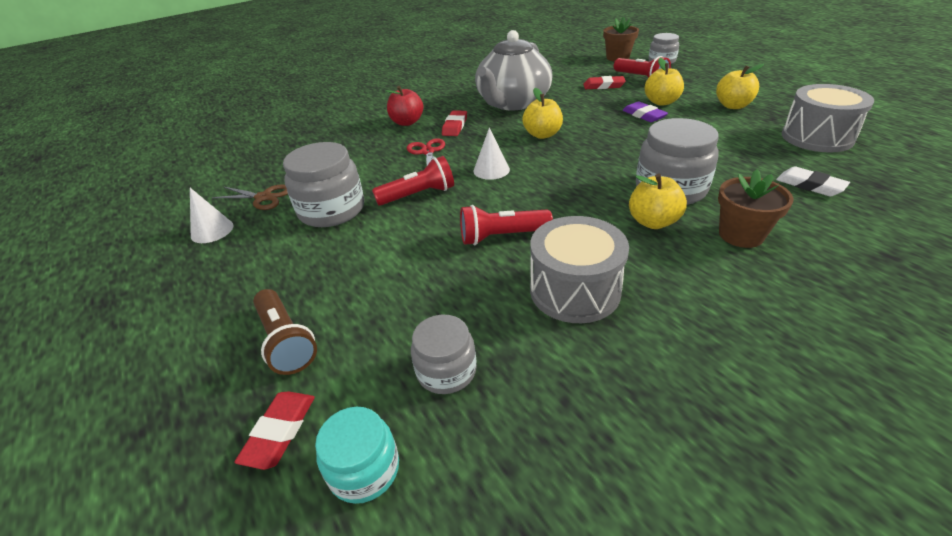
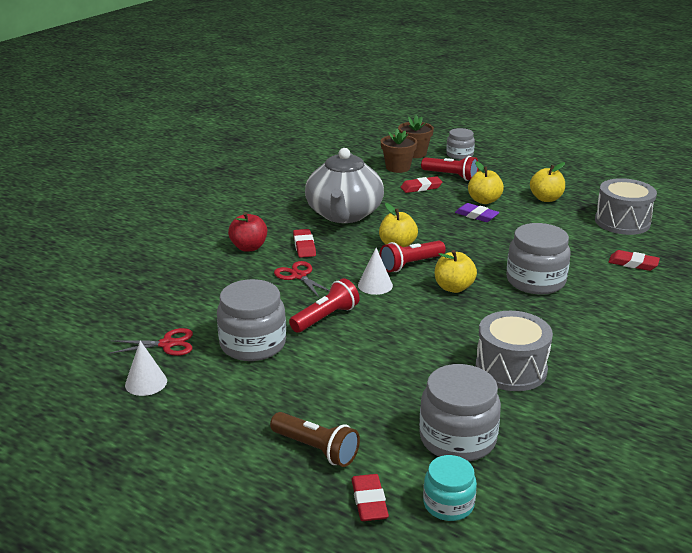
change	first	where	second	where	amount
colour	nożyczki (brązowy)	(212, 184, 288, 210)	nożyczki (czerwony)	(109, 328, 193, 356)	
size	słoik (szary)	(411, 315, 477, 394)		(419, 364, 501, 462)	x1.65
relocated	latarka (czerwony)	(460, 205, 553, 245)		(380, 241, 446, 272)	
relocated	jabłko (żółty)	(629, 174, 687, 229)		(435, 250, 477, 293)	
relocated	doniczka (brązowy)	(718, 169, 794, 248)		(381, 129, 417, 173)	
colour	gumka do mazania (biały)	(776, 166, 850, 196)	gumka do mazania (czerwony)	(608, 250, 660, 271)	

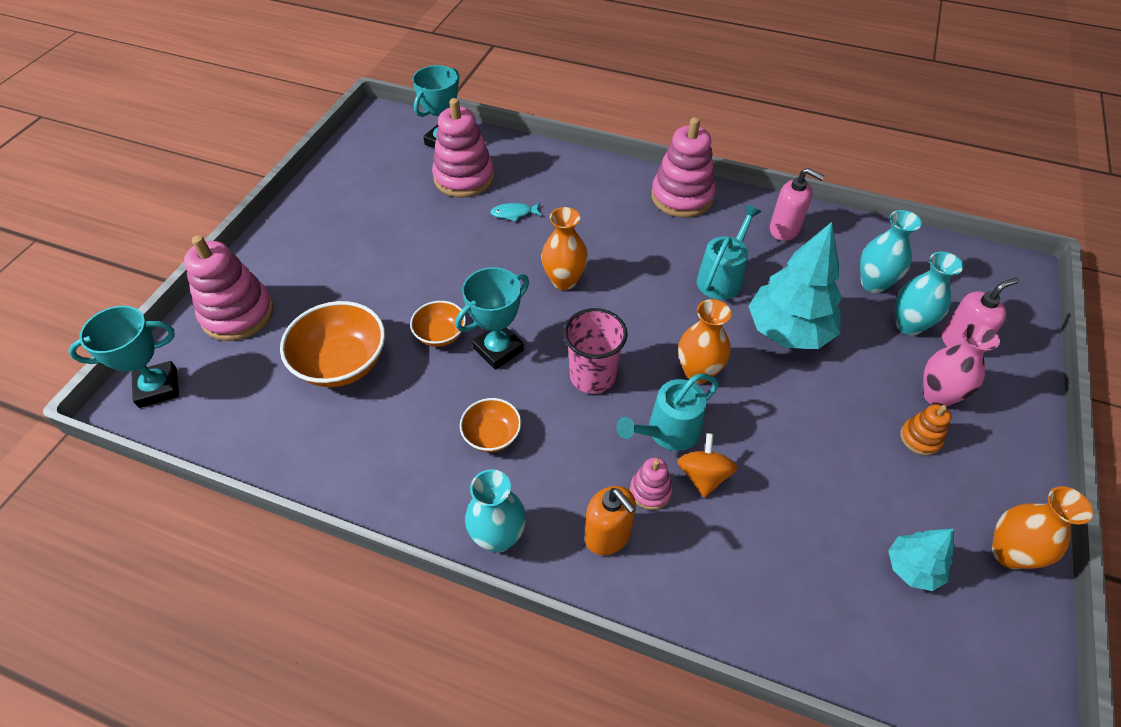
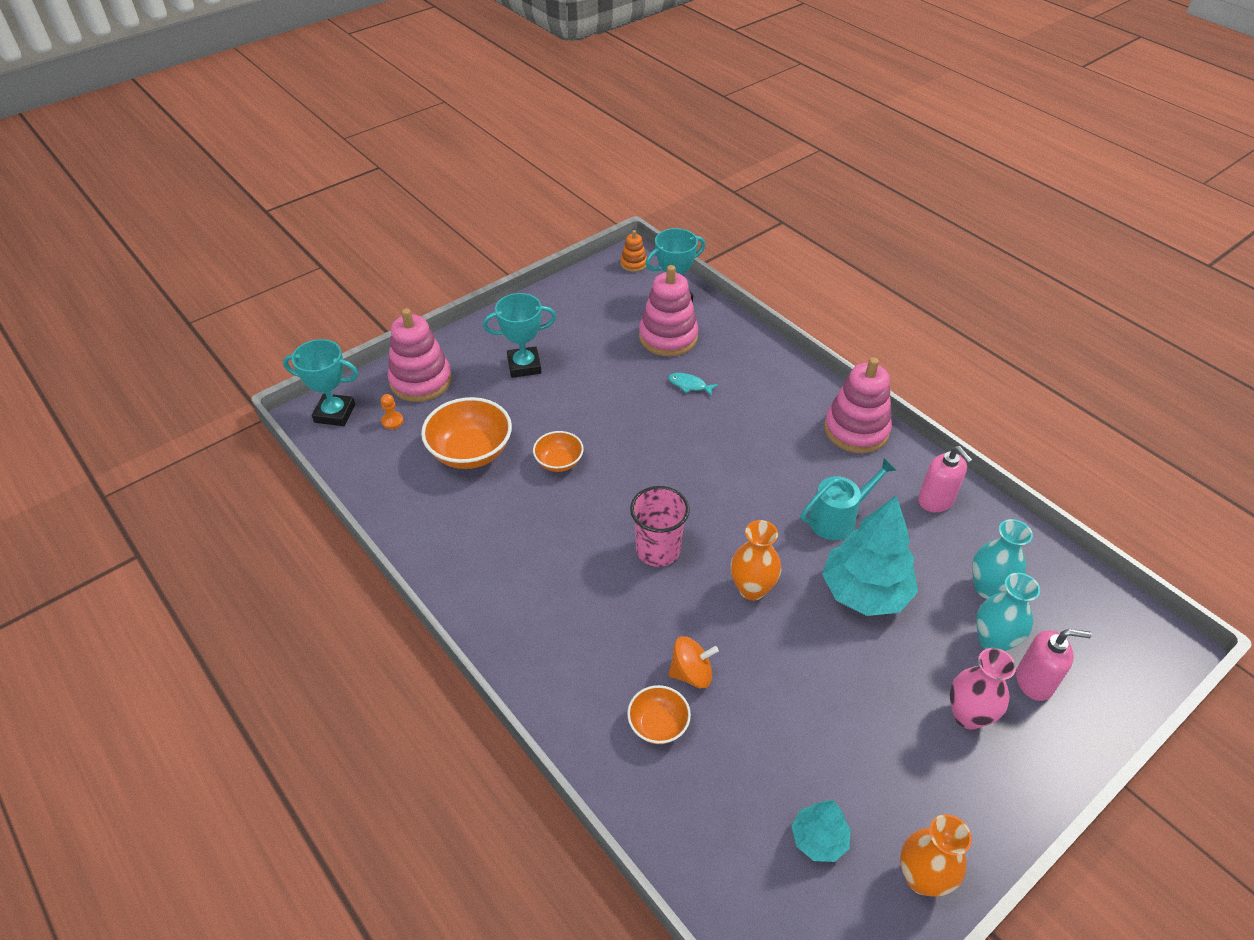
change	first	where	second	where	amount
relocated	puchar (turkusowy)	(455, 267, 529, 370)		(483, 293, 556, 378)	
relocated	miska (pomarańczowy)	(460, 398, 521, 452)		(627, 685, 691, 744)	
missing	wazon (turkusowy)	(465, 469, 526, 552)			
missing	wazon (pomarańczowy)	(541, 207, 588, 290)			
missing	dozownik mydła (pomarańczowy)	(585, 486, 636, 555)			
missing	konewka (turkusowy)	(617, 374, 719, 451)			
missing	zabawka nakładanka (różowy)	(630, 458, 673, 510)			
spun	bączek (pomarańczowy)	(677, 433, 738, 498)		(668, 636, 719, 688)	45 degrees clockwise
relocated	zabawka nakładanka (pomarańczowy)	(900, 404, 951, 455)		(620, 230, 647, 272)	
appeared			pionek (pomarańczowy)	(381, 394, 404, 429)	

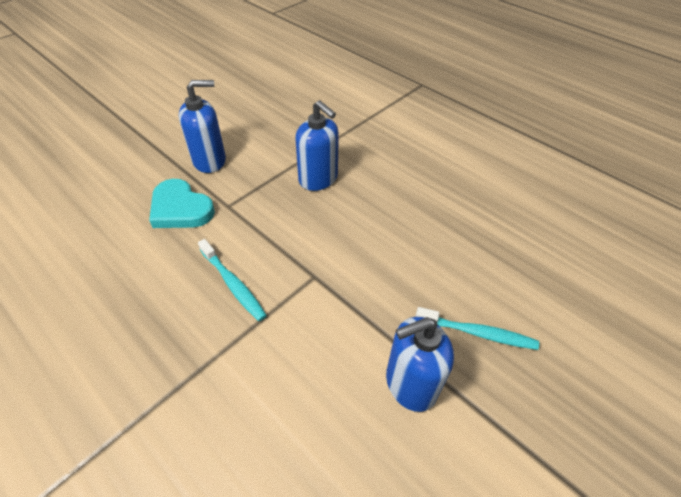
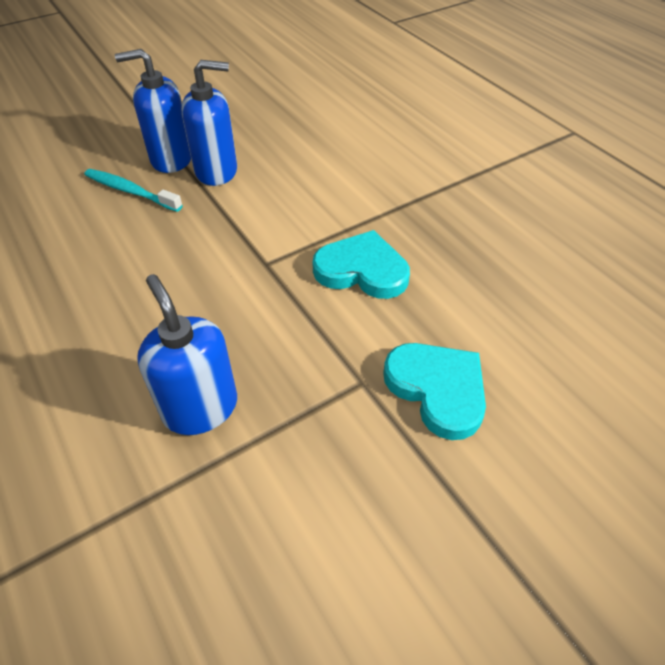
change	first	where	second	where	amount
relocated	dozownik mydła (niebieski)	(179, 80, 226, 173)		(115, 49, 191, 173)	
exchanged	szczoteczka do zębów (turkusowy)	(198, 239, 267, 321)	serce (turkusowy)	(312, 230, 410, 299)	

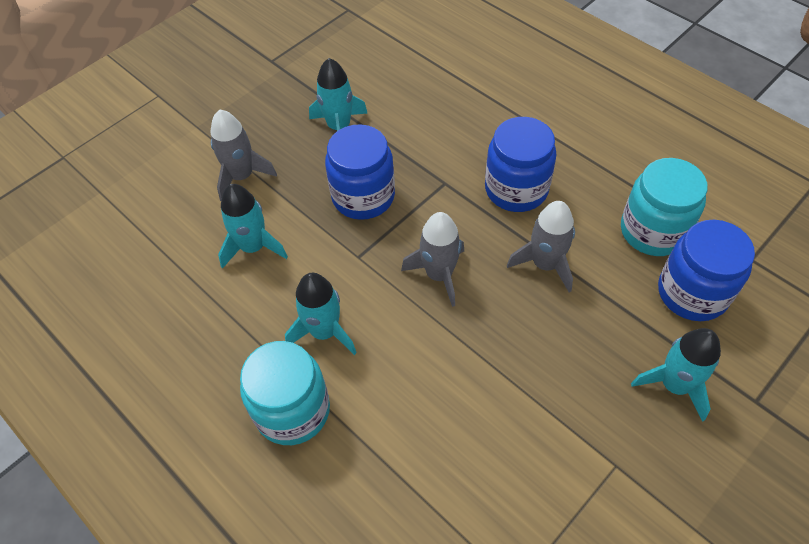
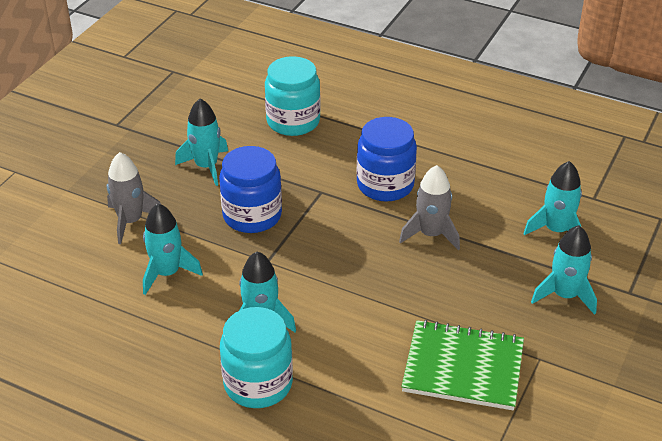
change	first	where	second	where	amount
missing	rakieta (szary)	(401, 212, 464, 307)			
relocated	słoik (turkusowy)	(621, 158, 708, 256)		(265, 56, 321, 136)	
exchanged	słoik (niebieski)	(658, 220, 755, 321)	rakieta (turkusowy)	(523, 161, 582, 235)	
appeared			zeszyt (zielony)	(401, 320, 524, 410)	

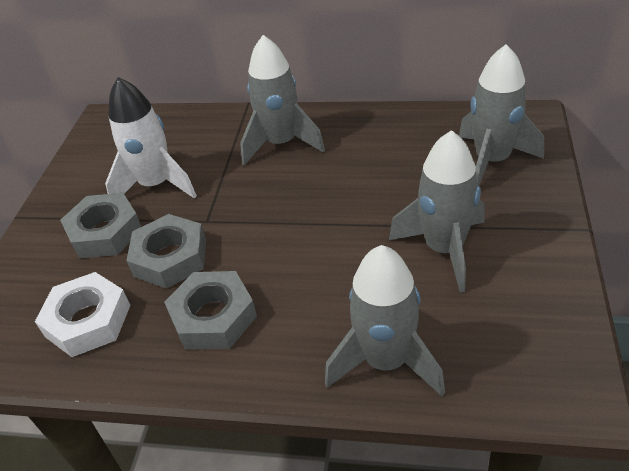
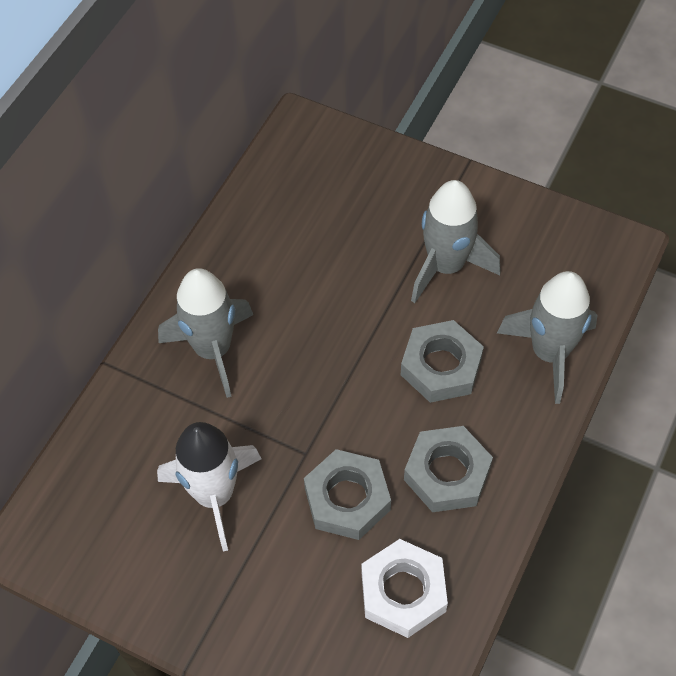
change	first	where	second	where	amount
relocated	nakrętka (szary)	(60, 193, 141, 258)		(401, 320, 484, 403)	
missing	rakieta (szary)	(459, 44, 544, 186)			

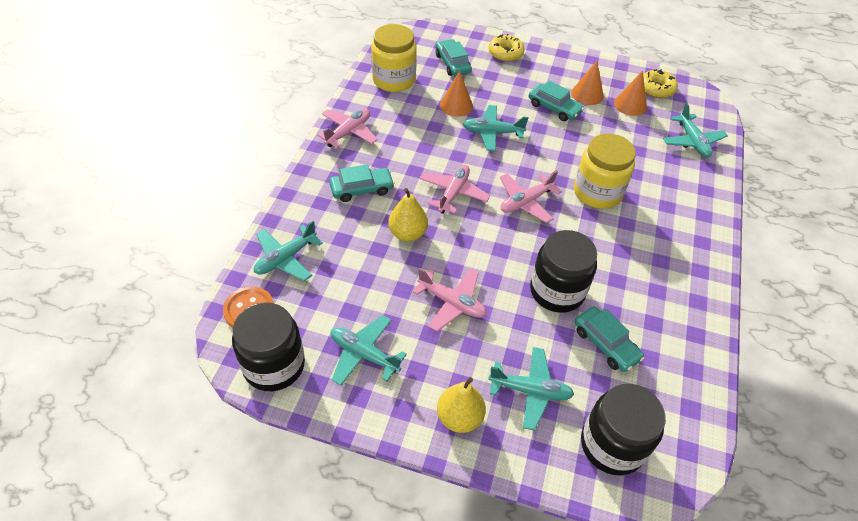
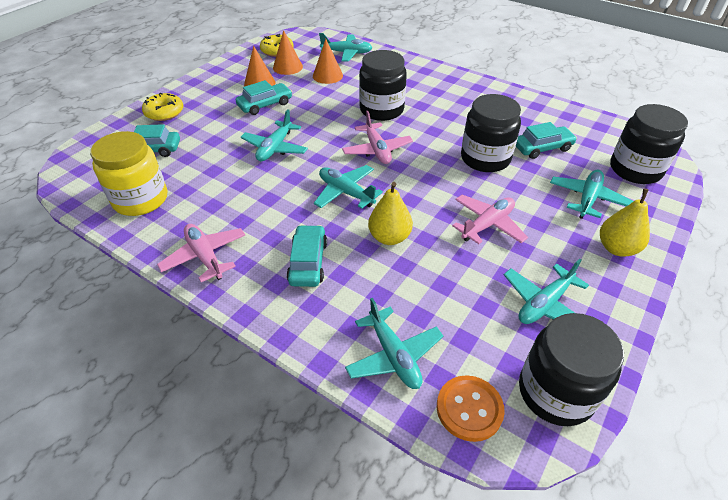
change	first	where	second	where	amount
colour	samolot (różowy)	(419, 165, 490, 214)	samolot (turkusowy)	(314, 165, 383, 209)	
relocated	stożek (pomarańczowy)	(440, 71, 473, 117)		(313, 39, 343, 84)	
colour	słoik (żółty)	(574, 133, 636, 209)	słoik (czarny)	(359, 50, 407, 121)	

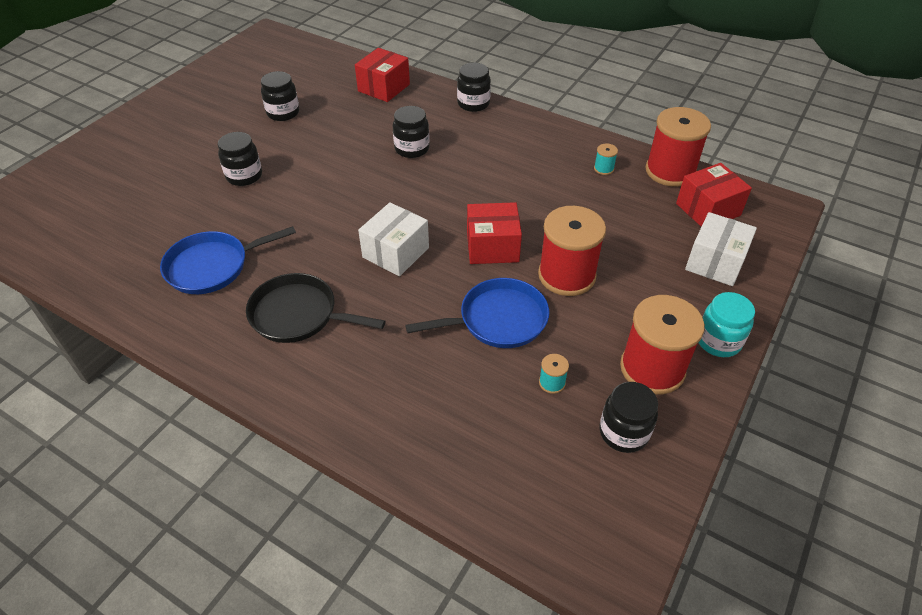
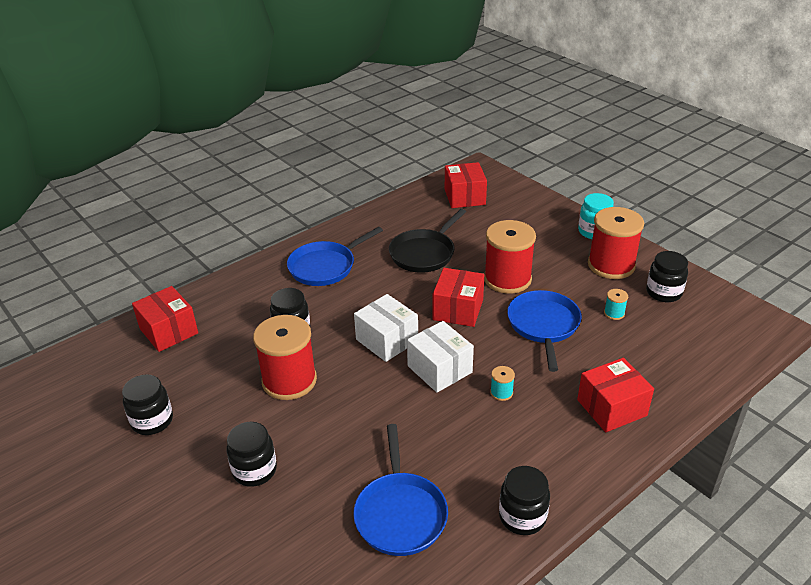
change	first	where	second	where	amount
relocated	patelnia (czarny)	(246, 273, 386, 343)		(389, 209, 466, 273)	
relocated	słoik (czarny)	(457, 63, 491, 112)		(499, 466, 550, 535)	
relocated	szpulka (turkusowy)	(594, 143, 618, 175)		(490, 366, 515, 401)	
relocated	szpulka (czerwony)	(645, 107, 711, 187)		(253, 315, 317, 400)	
relocated	pudełko (biały)	(685, 212, 757, 286)		(354, 294, 418, 362)	
appeared			patelnia (niebieski)	(287, 227, 383, 286)	
appeared			pudełko (czerwony)	(577, 358, 654, 432)	

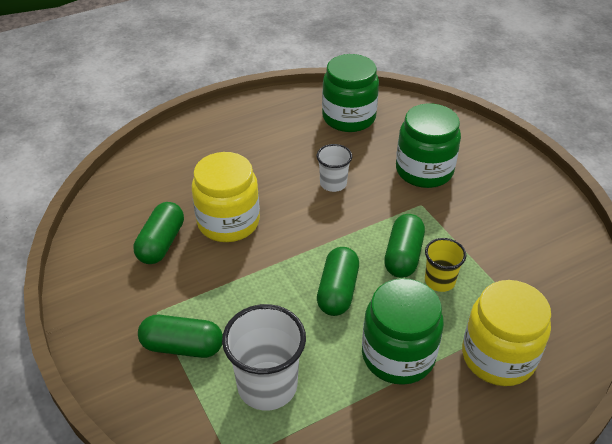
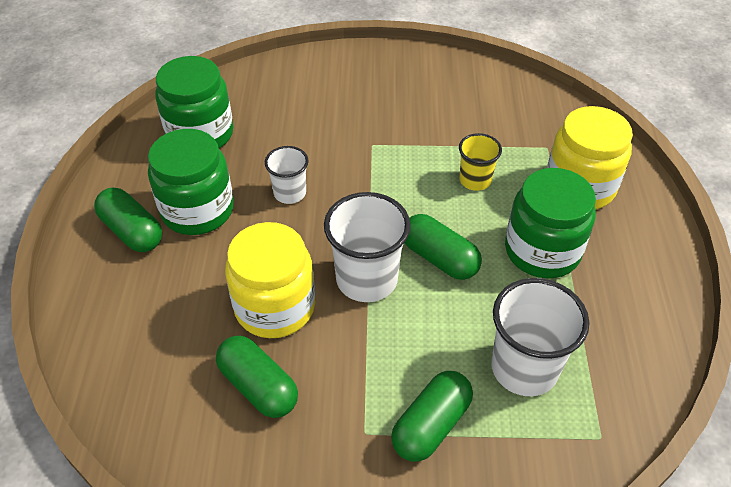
change	first	where	second	where	amount
relocated	kapsułka (zielony)	(384, 214, 425, 278)		(94, 187, 162, 252)	
relocated	słoik (zielony)	(396, 103, 461, 188)		(148, 129, 234, 235)	
appeared			szklanka (biały)	(324, 192, 411, 302)	

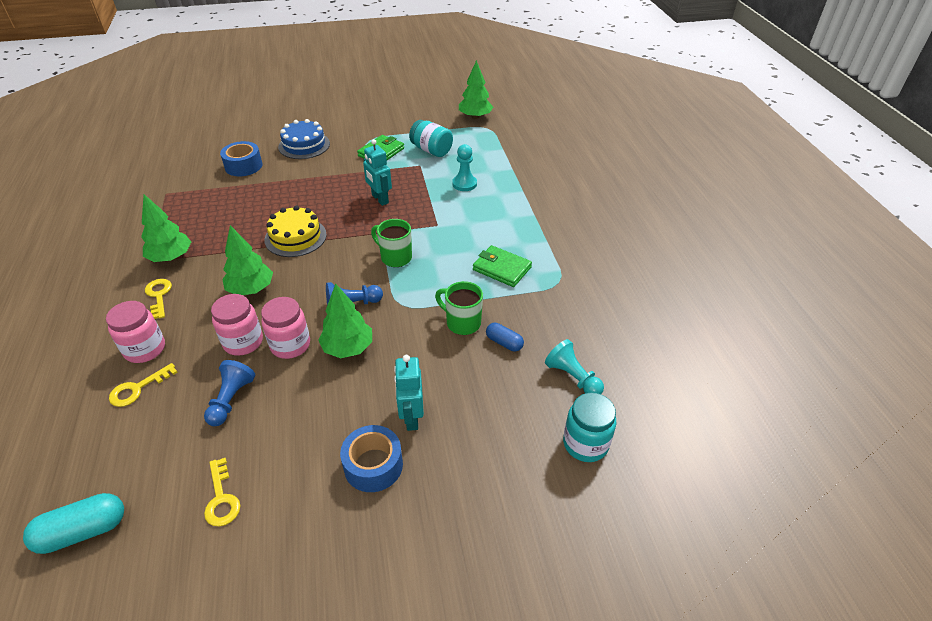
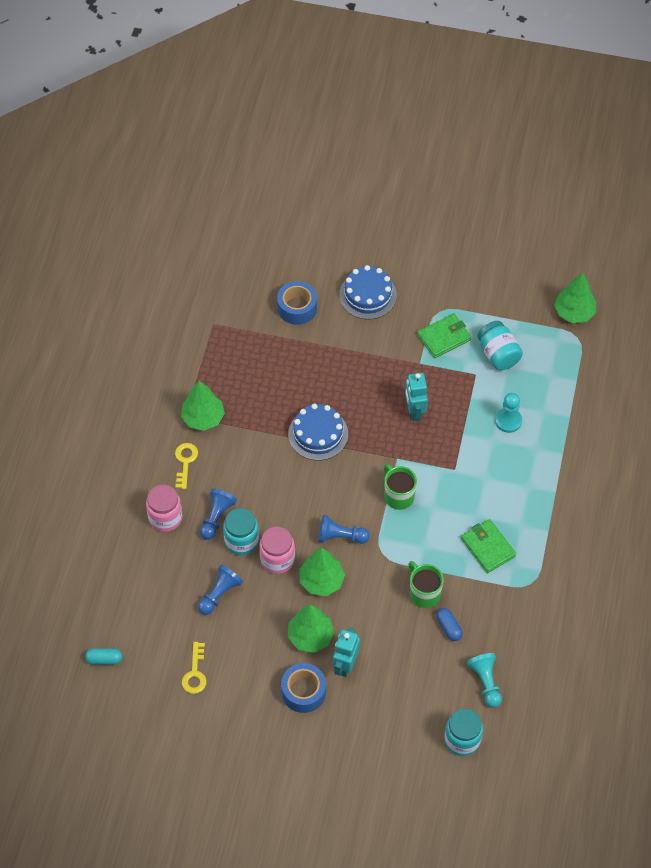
change	first	where	second	where	amount
size	kapsułka (turkusowy)	(23, 493, 124, 554)		(85, 648, 123, 665)	x0.62
missing	klucz (żółty)	(109, 363, 178, 407)			
colour	słoik (różowy)	(211, 294, 263, 356)	słoik (turkusowy)	(223, 508, 259, 556)	
relocated	drzewko (zielony)	(222, 225, 273, 295)		(288, 604, 334, 653)	
colour	tort (żółty)	(264, 205, 327, 257)	tort (niebieski)	(288, 404, 348, 460)	
appeared			pionek (niebieski)	(200, 489, 237, 540)	

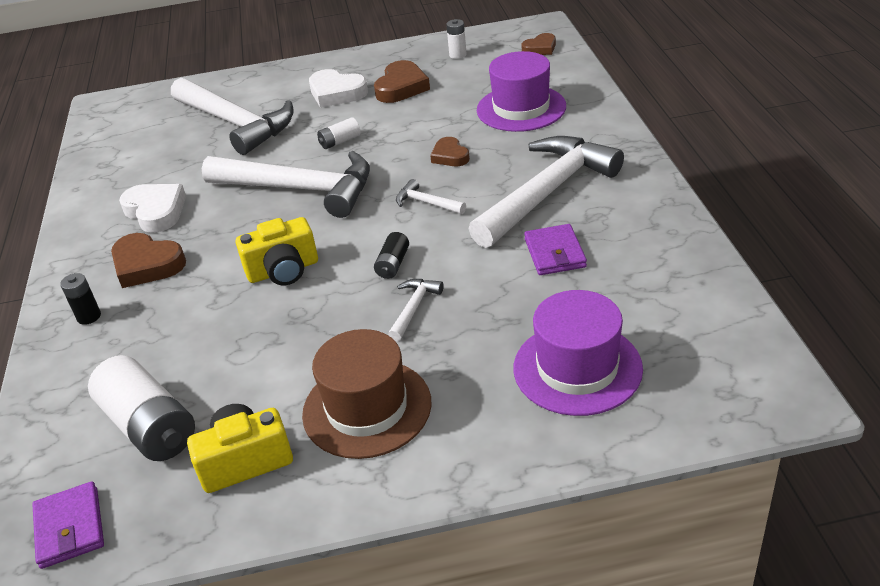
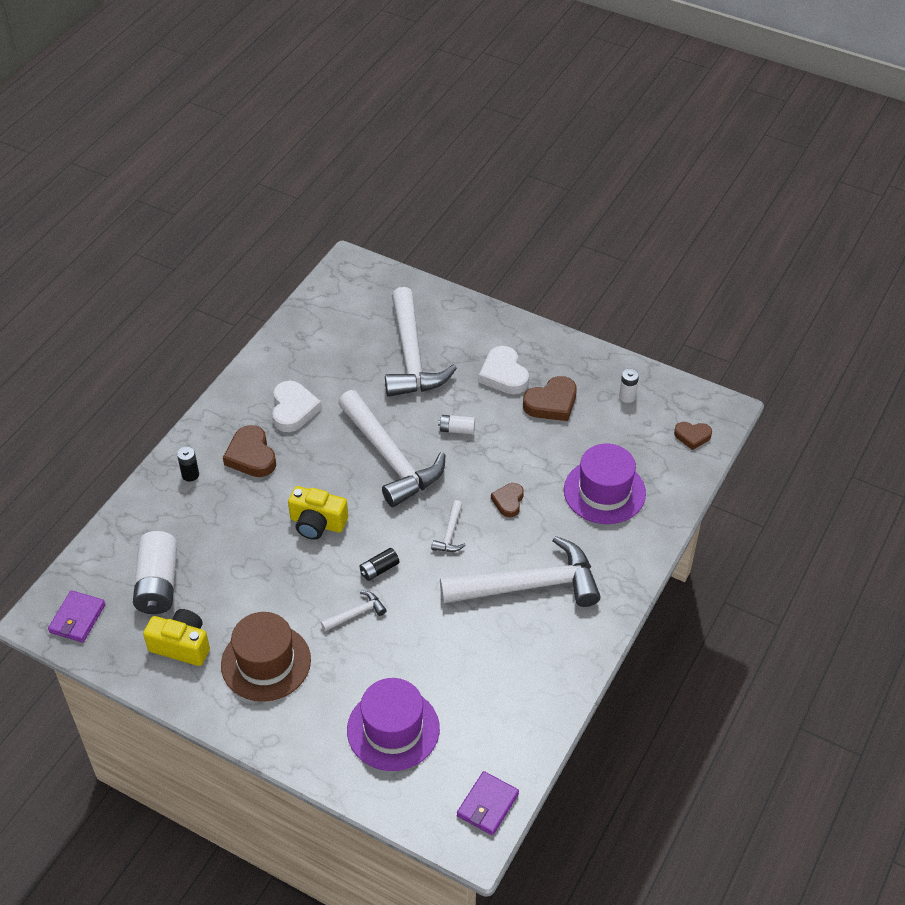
change	first	where	second	where	amount
spun	młotek (biały)	(396, 179, 466, 214)		(431, 500, 466, 552)	150 degrees counterclockwise
relocated	portfel (fioletowy)	(524, 224, 587, 275)		(457, 771, 519, 835)	

